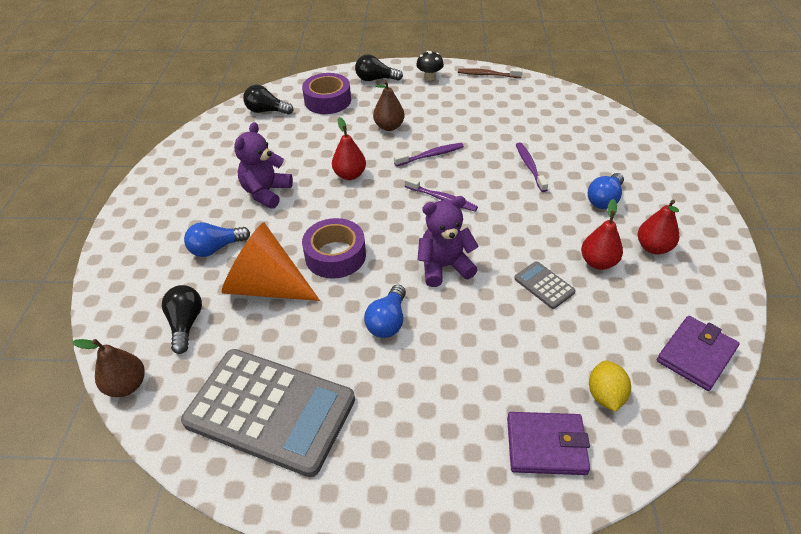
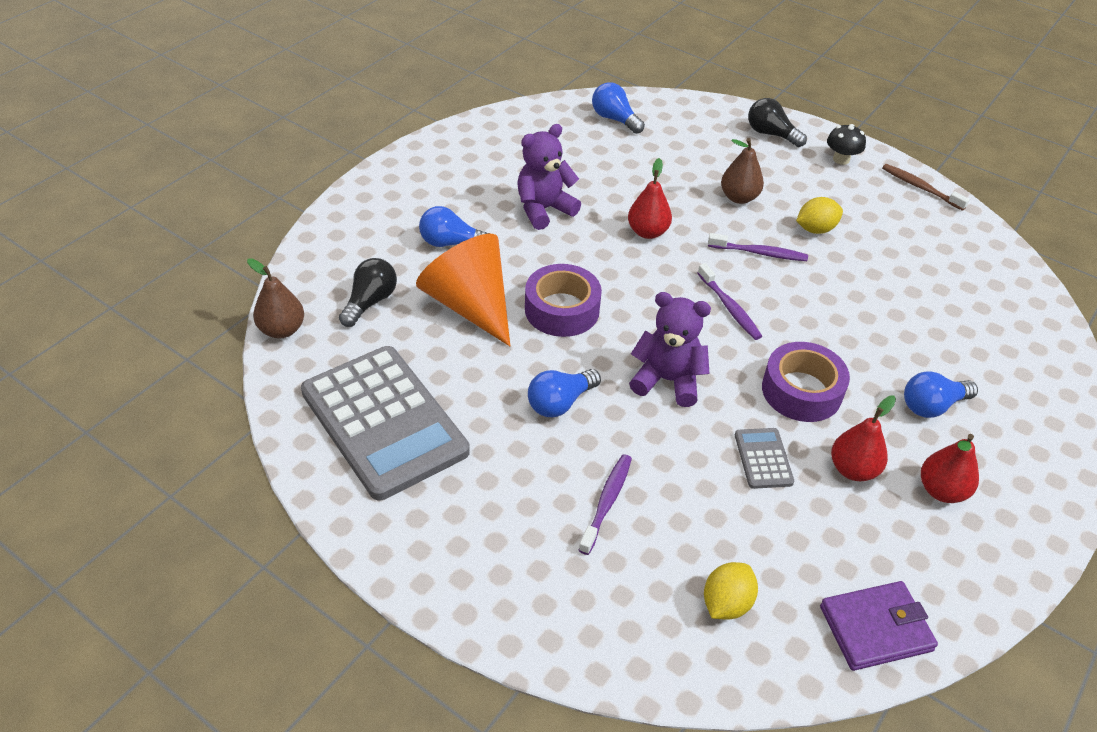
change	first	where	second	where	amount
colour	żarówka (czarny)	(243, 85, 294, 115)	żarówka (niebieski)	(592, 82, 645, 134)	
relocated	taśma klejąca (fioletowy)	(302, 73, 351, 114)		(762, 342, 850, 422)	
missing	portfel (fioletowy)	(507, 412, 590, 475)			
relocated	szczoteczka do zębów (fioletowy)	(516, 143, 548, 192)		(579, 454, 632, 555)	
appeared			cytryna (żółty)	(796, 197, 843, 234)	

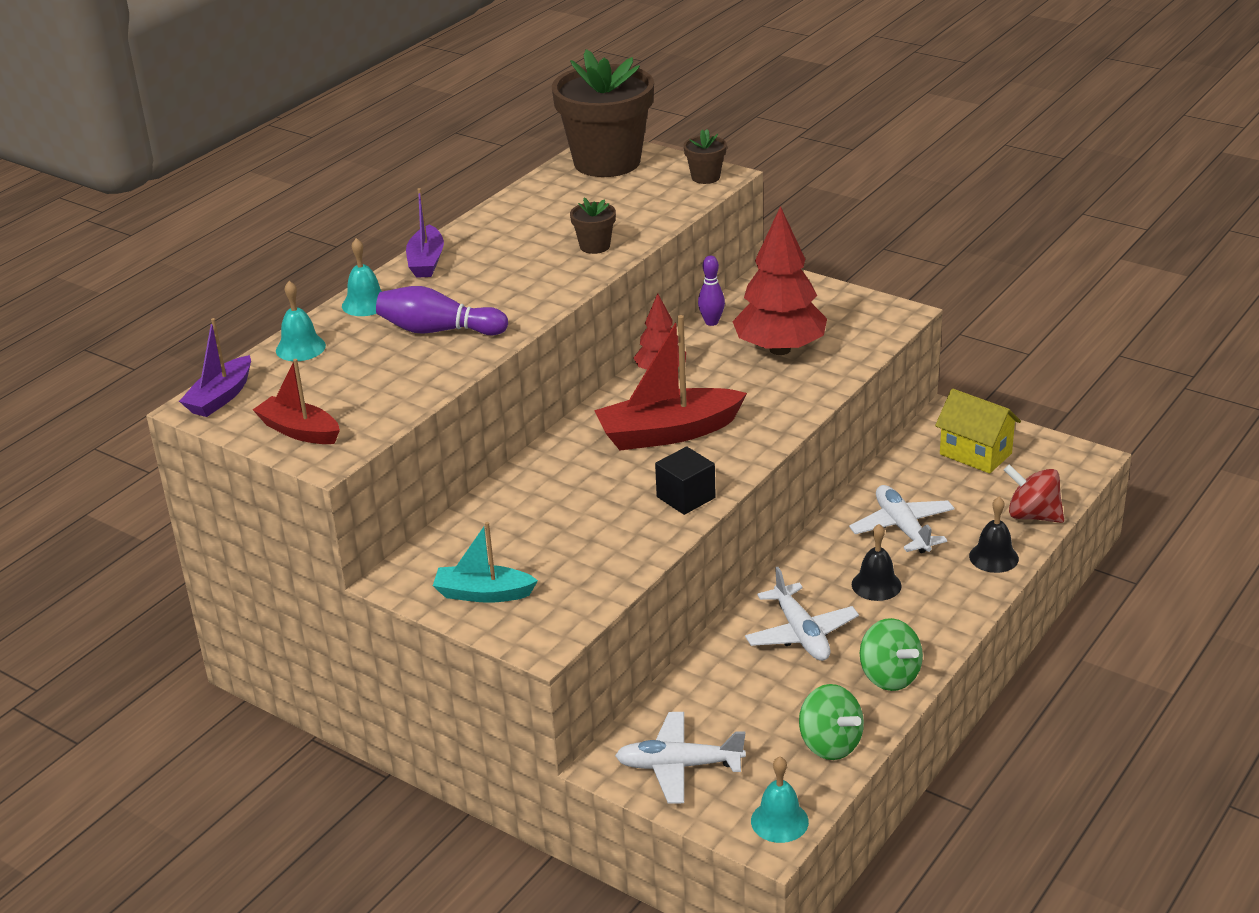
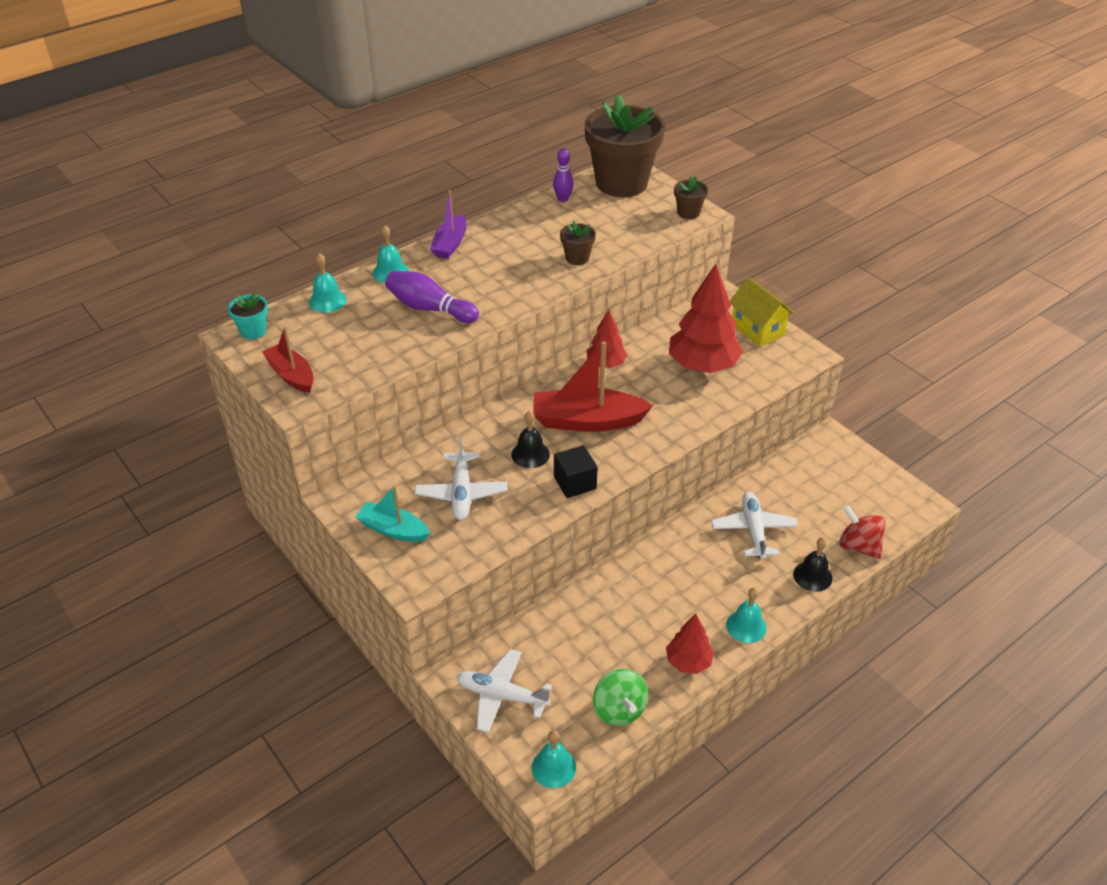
change	first	where	second	where	amount
exchanged	łódka (fioletowy)	(179, 318, 251, 417)	doniczka (turkusowy)	(228, 293, 268, 340)	
relocated	kręgiel (fioletowy)	(698, 256, 725, 326)		(553, 148, 573, 202)	
relocated	samolot (biały)	(745, 567, 859, 661)		(415, 437, 507, 520)	
relocated	dzwonek (czarny)	(852, 524, 902, 601)		(511, 411, 550, 468)	
exchanged	bączek (zielony)	(860, 618, 923, 691)	drzewko (czerwony)	(666, 614, 714, 674)	
relocated	domek (żółty)	(935, 389, 1021, 474)		(730, 277, 794, 347)	
appeared			dzwonek (turkusowy)	(726, 588, 767, 643)	

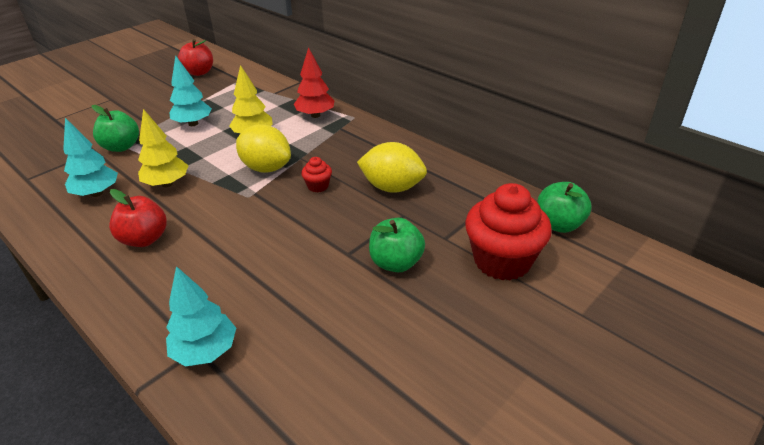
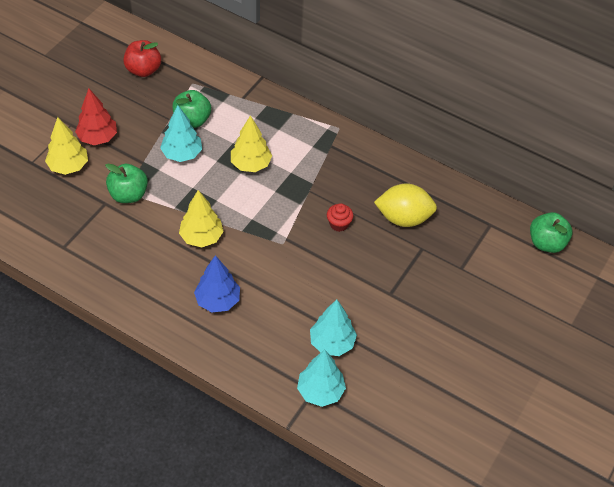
change	first	where	second	where	amount
relocated	drzewko (turkusowy)	(63, 118, 118, 197)		(310, 300, 357, 356)	
exchanged	jabłko (czerwony)	(109, 189, 167, 247)	drzewko (niebieski)	(194, 255, 240, 313)	
missing	cytryna (żółty)	(236, 124, 291, 173)			
relocated	drzewko (czerwony)	(294, 47, 335, 118)		(75, 88, 117, 145)	
relocated	jabłko (zielony)	(369, 218, 425, 272)		(172, 90, 211, 128)	
missing	muffinka (czerwony)	(465, 183, 552, 281)			
appeared			drzewko (żółty)	(45, 117, 88, 175)	

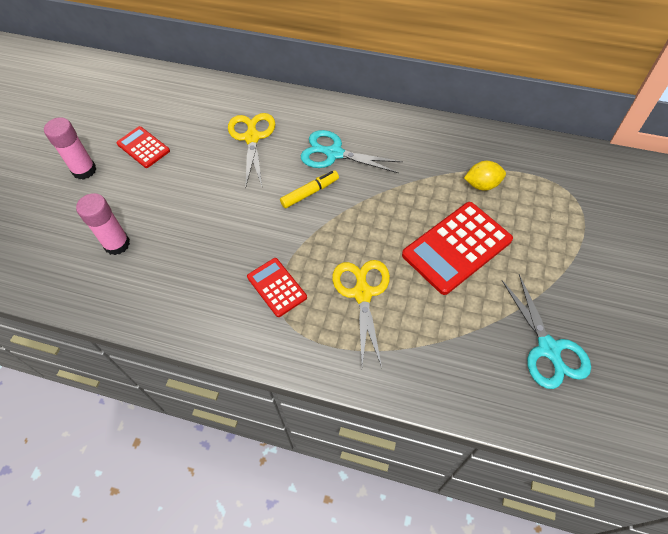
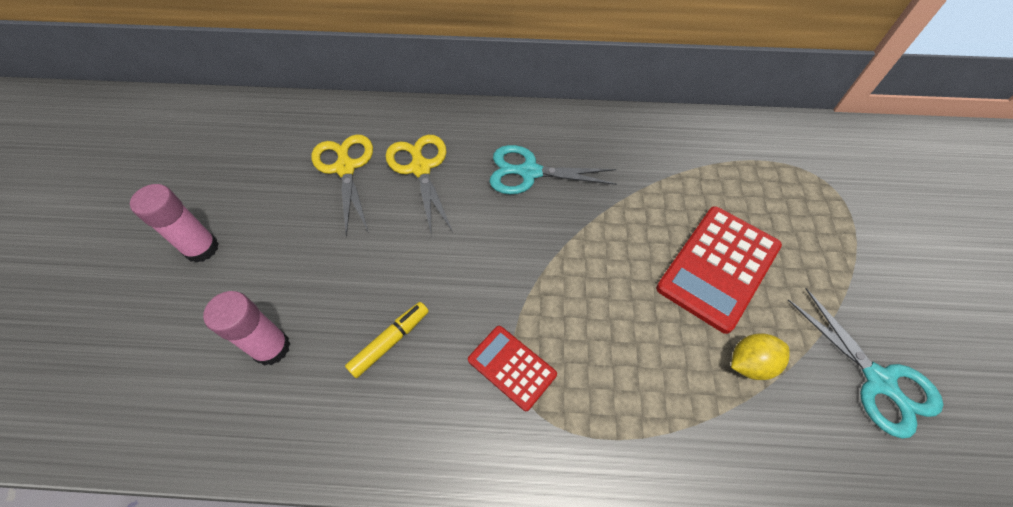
change	first	where	second	where	amount
missing	kalkulator (czerwony)	(116, 126, 170, 168)			
relocated	flamaster (żółty)	(280, 170, 339, 208)		(345, 302, 429, 378)	
relocated	nożyczki (żółty)	(332, 260, 390, 367)		(312, 134, 373, 237)	
relocated	cytryna (żółty)	(464, 161, 506, 191)		(731, 333, 790, 380)	

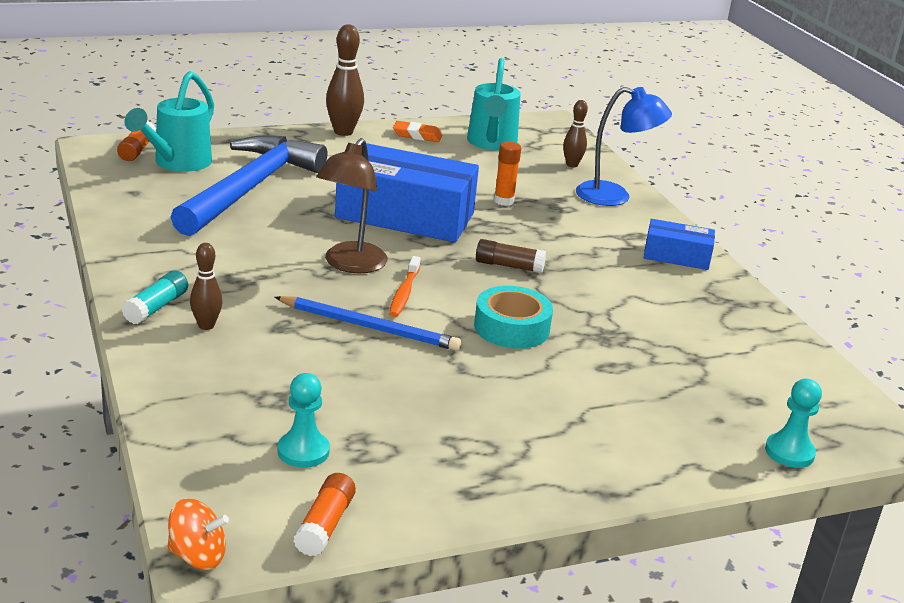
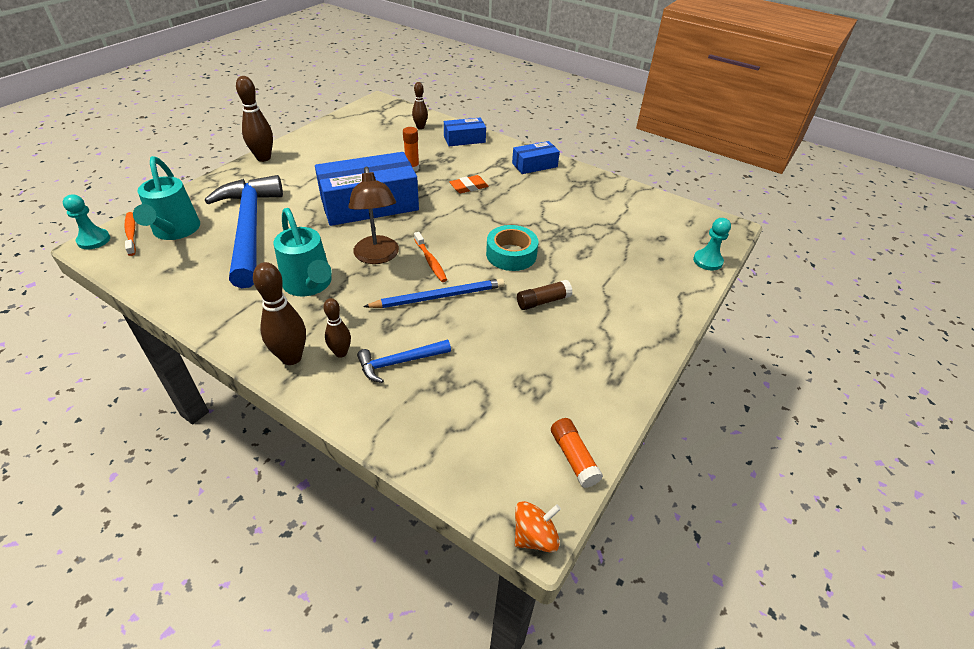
change	first	where	second	where	amount
exchanged	klej w sztyfcie (pomarańczowy)	(117, 121, 156, 161)	szczoteczka do zębów (pomarańczowy)	(124, 212, 136, 256)	
exchanged	klej w sztyfcie (turkusowy)	(122, 270, 188, 324)	kręgiel (brązowy)	(253, 262, 306, 365)	
relocated	pionek (turkusowy)	(278, 373, 330, 468)		(63, 195, 110, 249)	
relocated	gumka do mazania (pomarańczowy)	(393, 121, 442, 142)		(449, 175, 489, 193)	
relocated	konewka (turkusowy)	(467, 58, 521, 150)		(273, 208, 332, 297)	
relocated	klej w sztyfcie (brązowy)	(476, 239, 546, 273)		(517, 280, 572, 310)	
exchanged	lampka (niebieski)	(576, 87, 672, 206)	pudełko (niebieski)	(444, 118, 486, 146)	
appeared			młotek (niebieski)	(357, 339, 451, 383)	

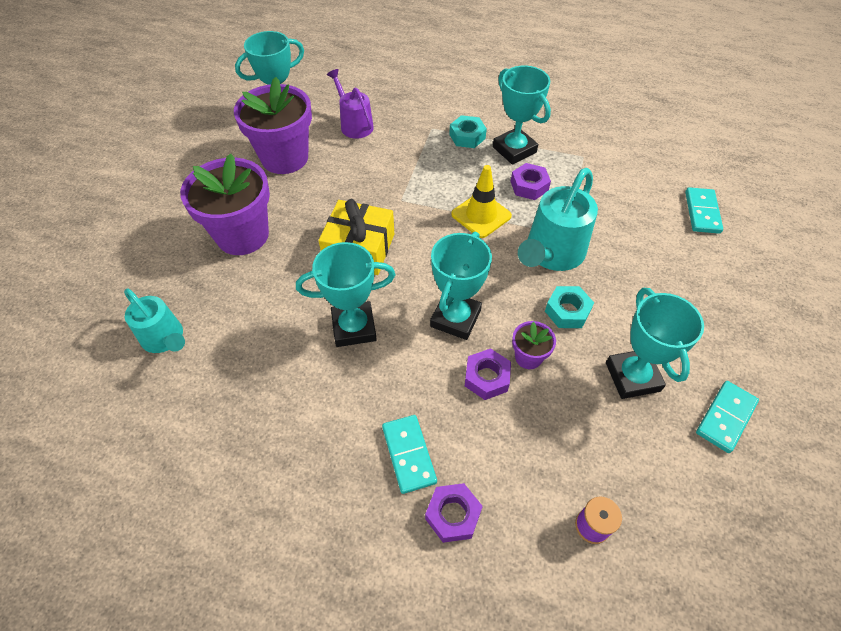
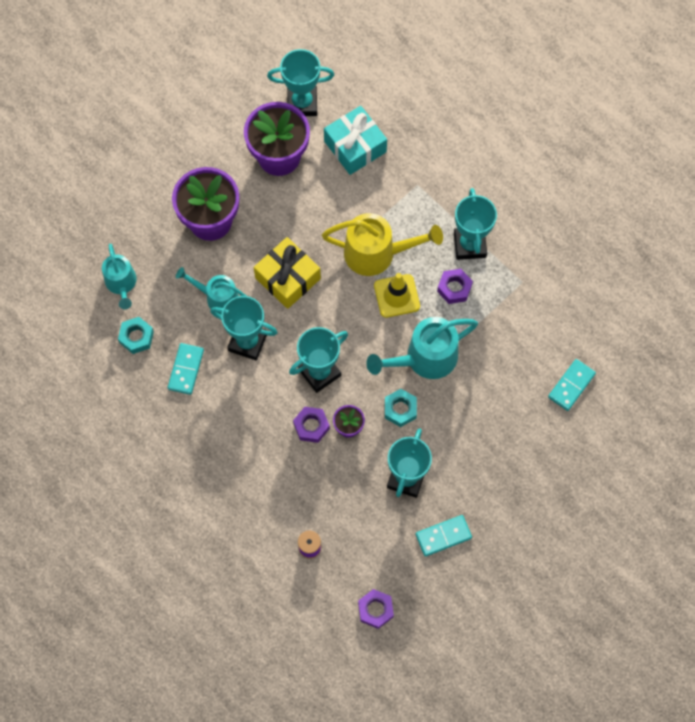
change	first	where	second	where	amount
exchanged	konewka (fioletowy)	(327, 69, 374, 139)	prezent (turkusowy)	(324, 106, 387, 175)	
relocated	kostka domina (turkusowy)	(382, 415, 437, 494)		(168, 343, 204, 395)	
relocated	nakrętka (fioletowy)	(425, 483, 483, 543)		(358, 589, 394, 629)	
relocated	nakrętka (turkusowy)	(449, 115, 487, 148)		(118, 317, 154, 354)	
appeared			konewka (turkusowy)	(176, 267, 247, 315)	
appeared			konewka (żółty)	(322, 213, 443, 276)	

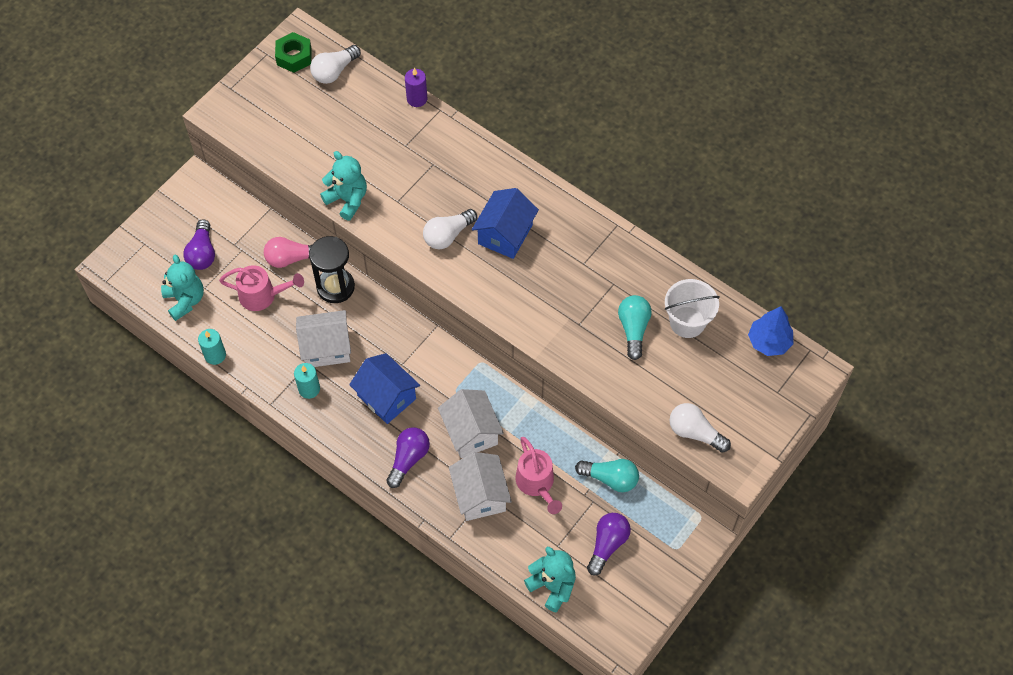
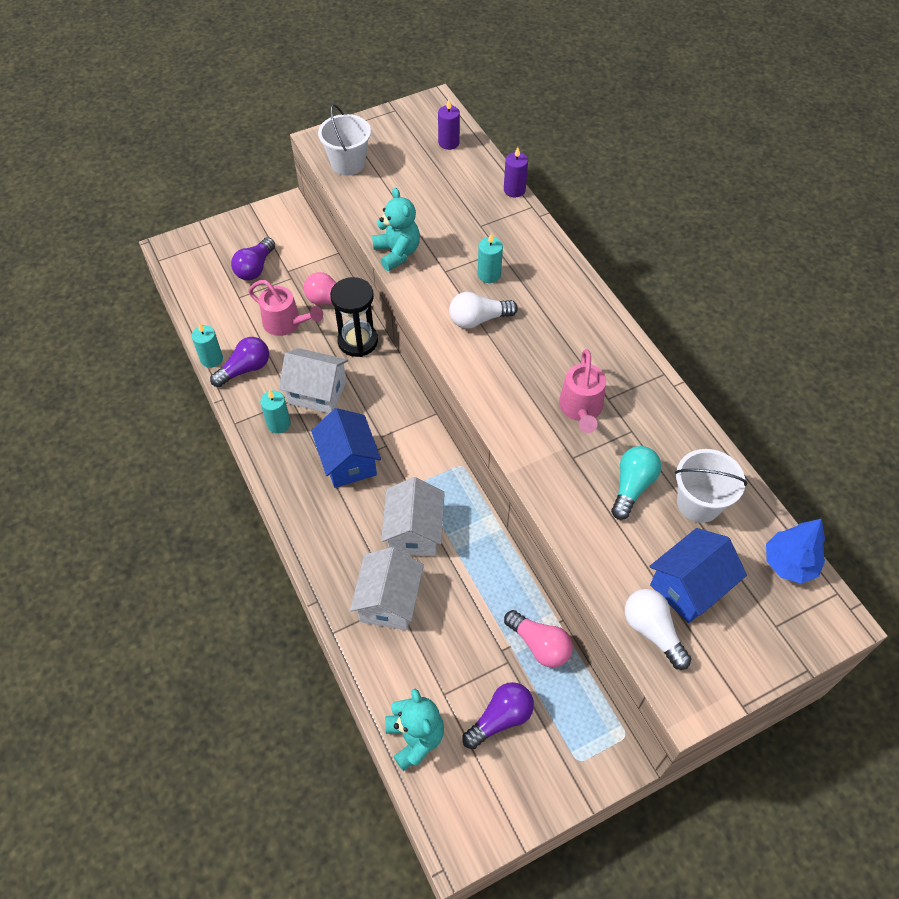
change	first	where	second	where	amount
missing	miś (turkusowy)	(161, 255, 204, 321)			
missing	nakrętka (zielony)	(275, 32, 312, 73)			
exchanged	żarówka (biały)	(310, 45, 361, 84)	świeca (fioletowy)	(438, 100, 460, 150)	
relocated	żarówka (fioletowy)	(386, 427, 430, 488)		(210, 337, 269, 387)	
relocated	domek (niebieski)	(472, 188, 539, 259)		(649, 528, 747, 623)	
relocated	konewka (różowy)	(516, 437, 562, 514)		(559, 349, 606, 433)	
colour	żarówka (turkusowy)	(575, 459, 639, 492)	żarówka (różowy)	(504, 610, 573, 668)	
appeared			wiadro (biały)	(318, 104, 371, 176)	
appeared			świeca (turkusowy)	(478, 232, 503, 283)	

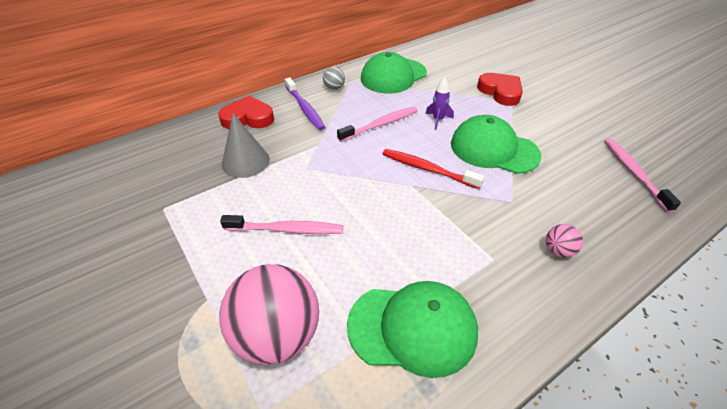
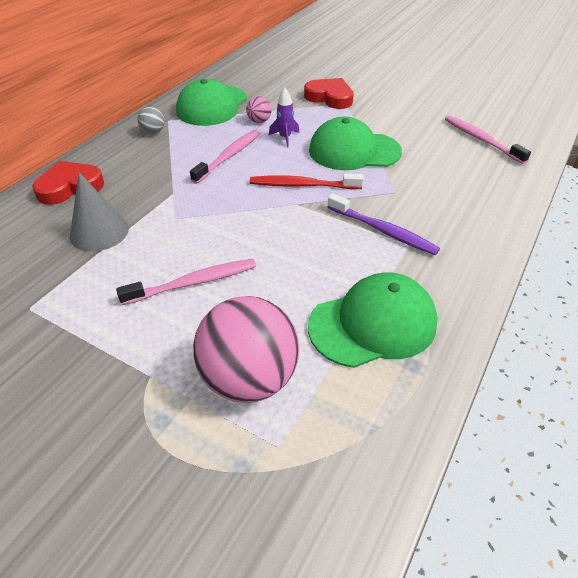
change	first	where	second	where	amount
relocated	szczoteczka do zębów (fioletowy)	(285, 77, 325, 130)		(328, 193, 440, 255)	
relocated	piłka (różowy)	(546, 224, 583, 258)		(246, 96, 272, 123)	

